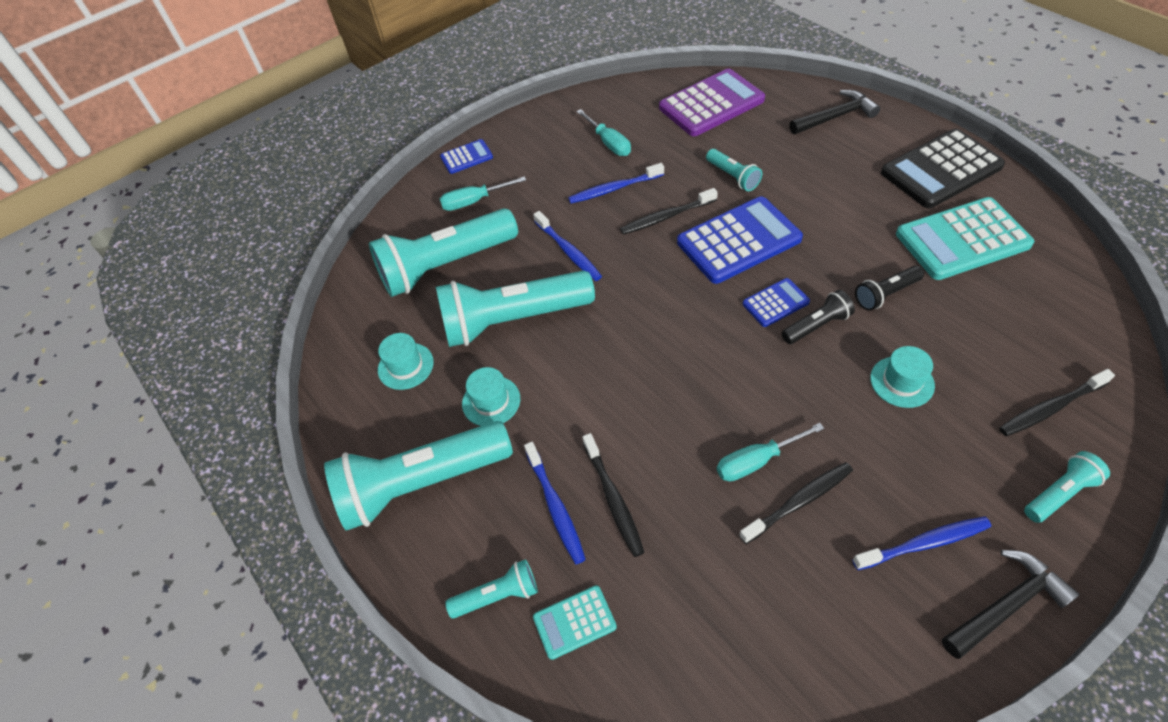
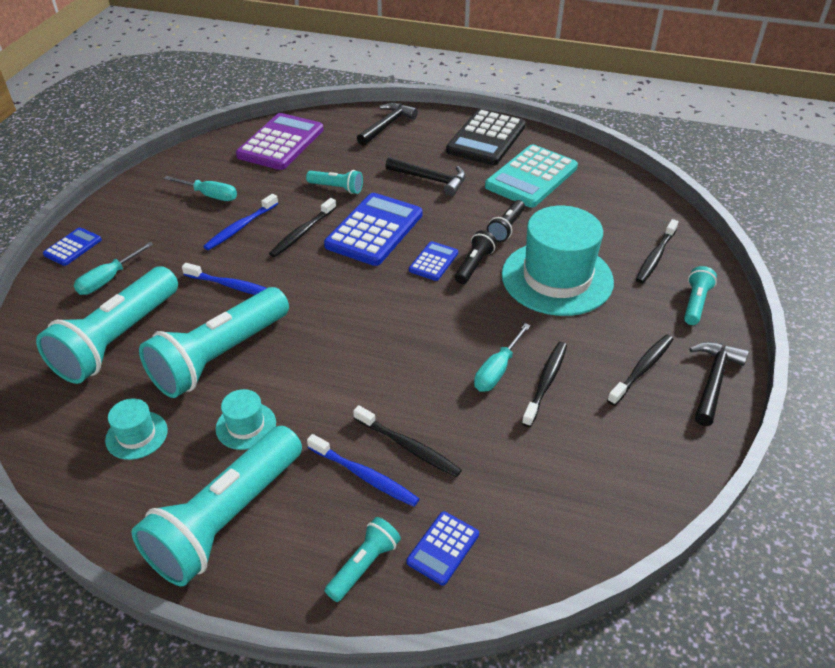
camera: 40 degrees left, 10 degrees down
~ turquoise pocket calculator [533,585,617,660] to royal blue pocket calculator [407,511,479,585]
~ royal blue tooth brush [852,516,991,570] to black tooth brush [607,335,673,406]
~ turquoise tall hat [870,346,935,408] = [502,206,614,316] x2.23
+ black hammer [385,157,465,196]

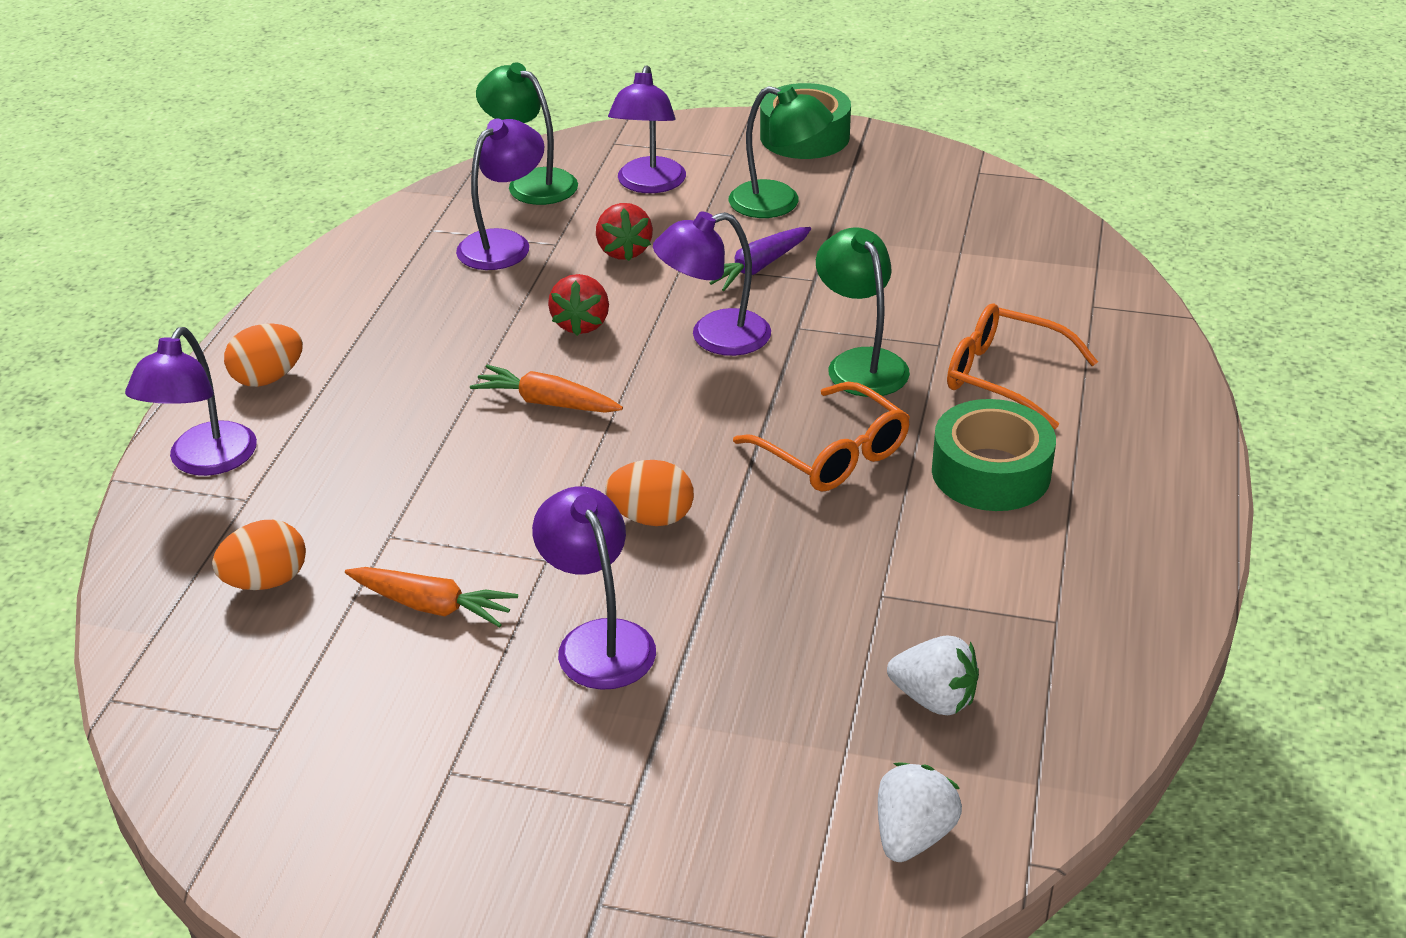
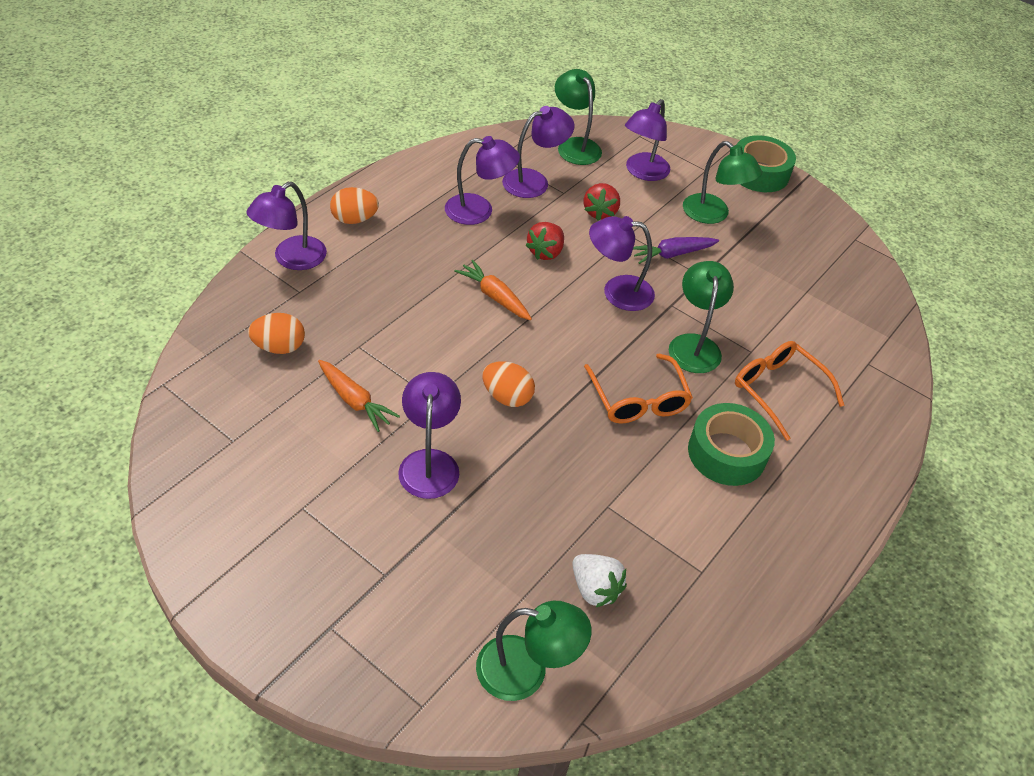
camera: 20 degrees right, 10 degrees up
~ pure white toy strawberry [878,762,962,862] to emerald desk lamp [476,601,592,701]
+ violet desk lamp [445,136,520,225]

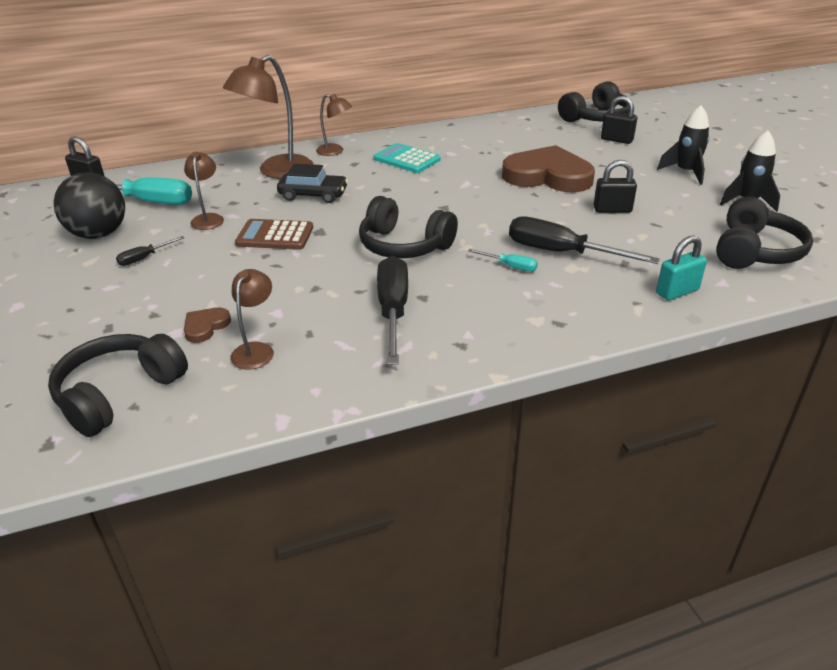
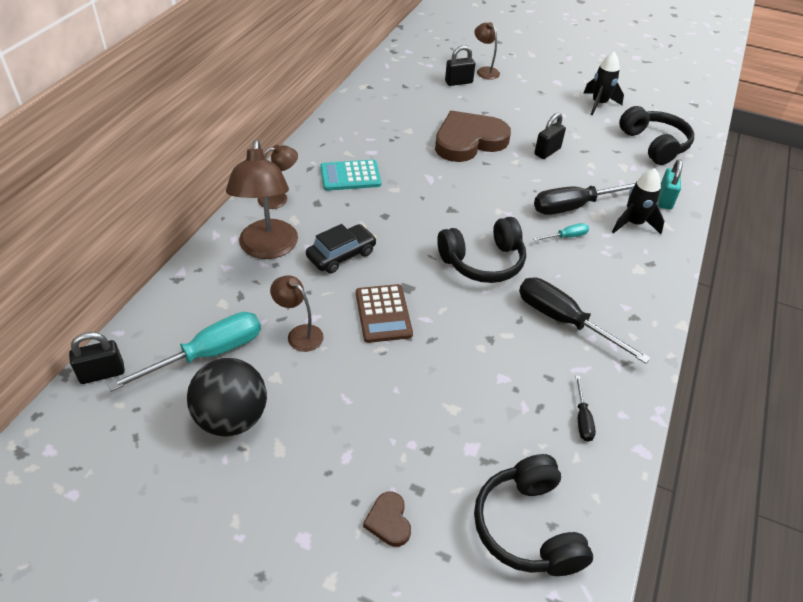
camera: 50 degrees left, 10 degrees up
~ black flat screwdriver [116,236,185,266] to [575,376,596,442]
~ brown love heart [184,307,231,343] to [363,491,411,547]
~ brown desk lamp [230,269,274,370] to [475,22,500,80]
~ brown pocket calculator [235,219,313,250] = [356,284,413,343] 60 degrees counterclockwise
- black headphones [558,81,629,122]
~ black rocket [657,105,710,185] to [612,168,664,234]

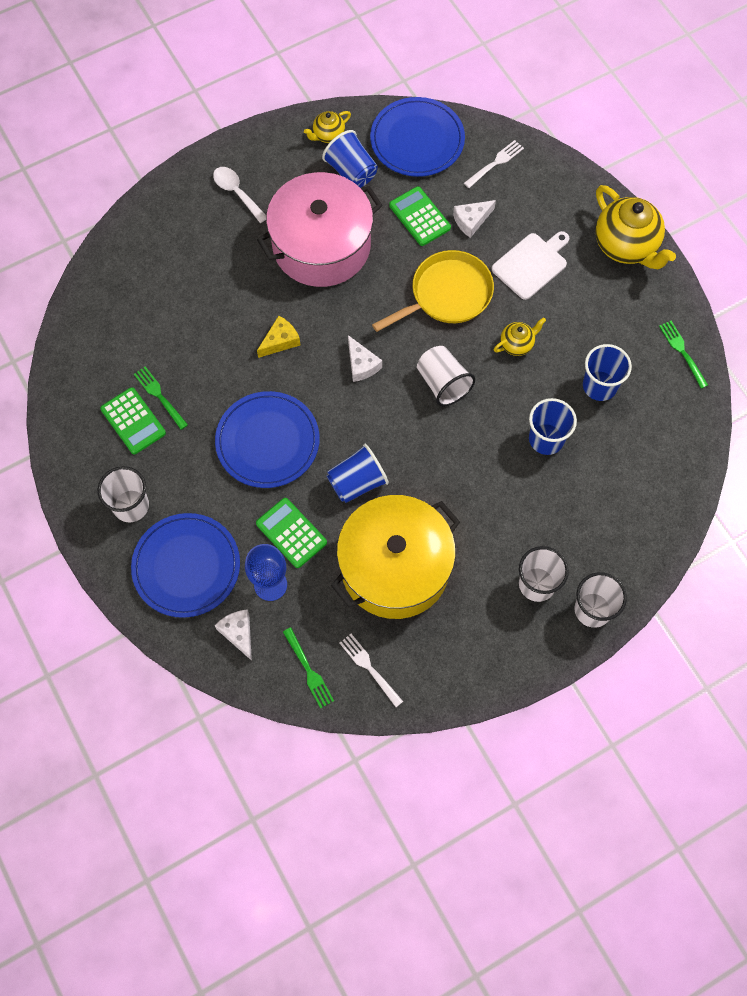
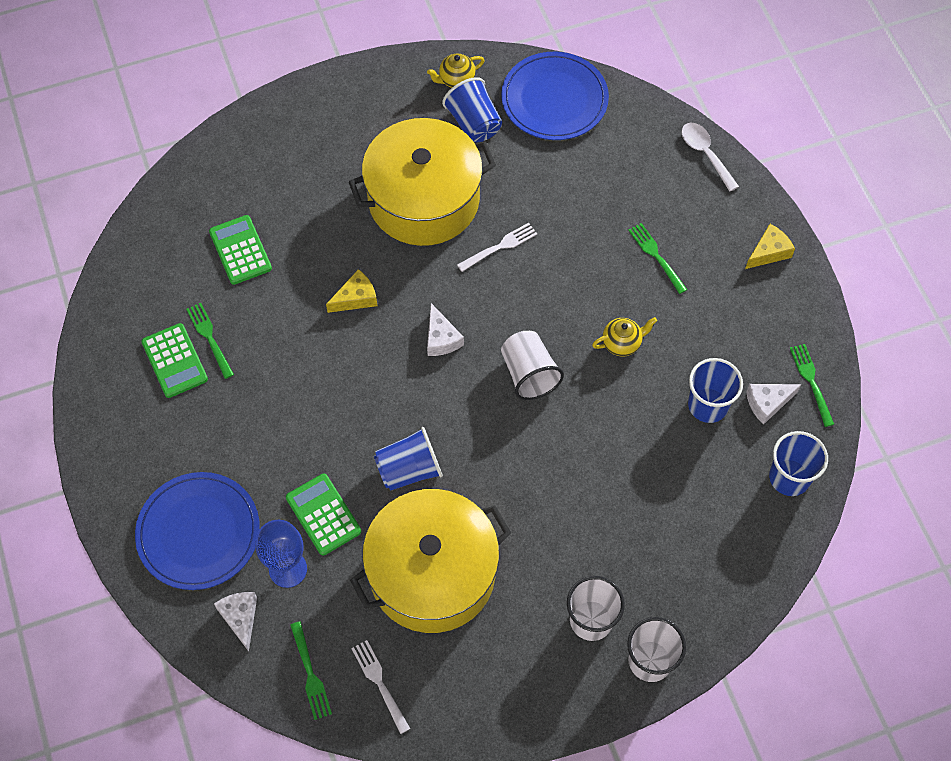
camera: 10 degrees right, 5 degrees down
- pure white cup [98,466,149,522]
~ pure white spoon [213,167,266,223] to [682,123,739,192]
- royal blue dinner plate [215,391,320,488]
~ rosy stockpot [257,172,382,287] to yellow stockpot [349,118,496,246]
- yellow skillet [372,250,494,332]
~ emerald pocket calculator [389,186,451,246] to [209,215,272,285]
~ pure white piece of cheese [453,200,496,238] to [746,384,802,425]
~ pure white table fork [464,140,524,188] to [457,223,537,272]
~ pure white cutting board [492,231,569,300] to emerald table fork [628,223,687,294]
~ royal blue cup [529,398,577,455] to [769,431,828,496]
~ yellow china teapot [595,185,676,270] to yellow piece of cheese [745,224,795,269]

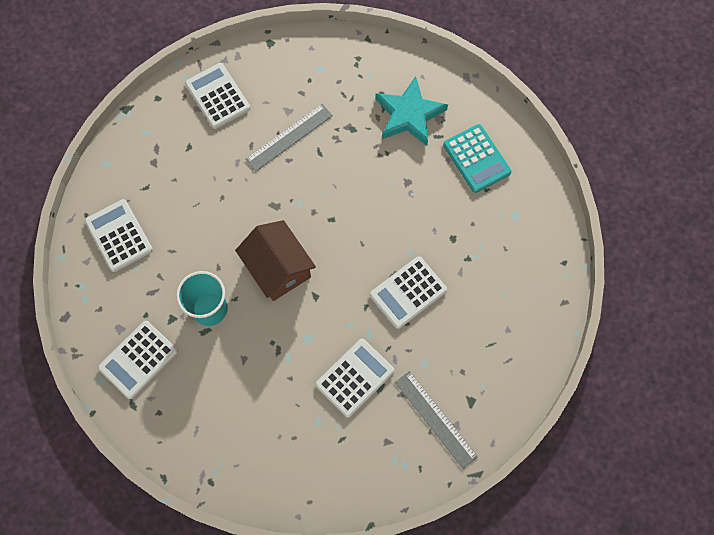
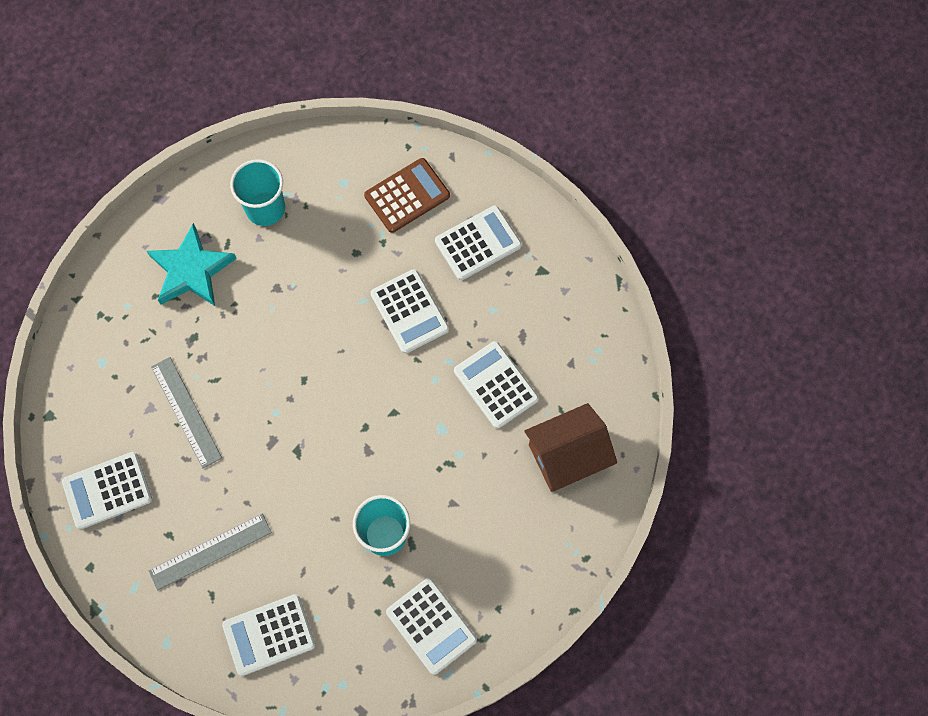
camera: 80 degrees left, 0 degrees up
~ brown cottage [235,220,316,301] to [524,403,617,492]
~ grey straightedge [395,371,478,469] to [149,513,272,591]
~ turquoise pocket calculator [443,124,511,193] to turquoise cup [230,159,285,226]
+ brown pocket calculator [364,158,450,233]
+ pure white pocket calculator [435,206,522,280]

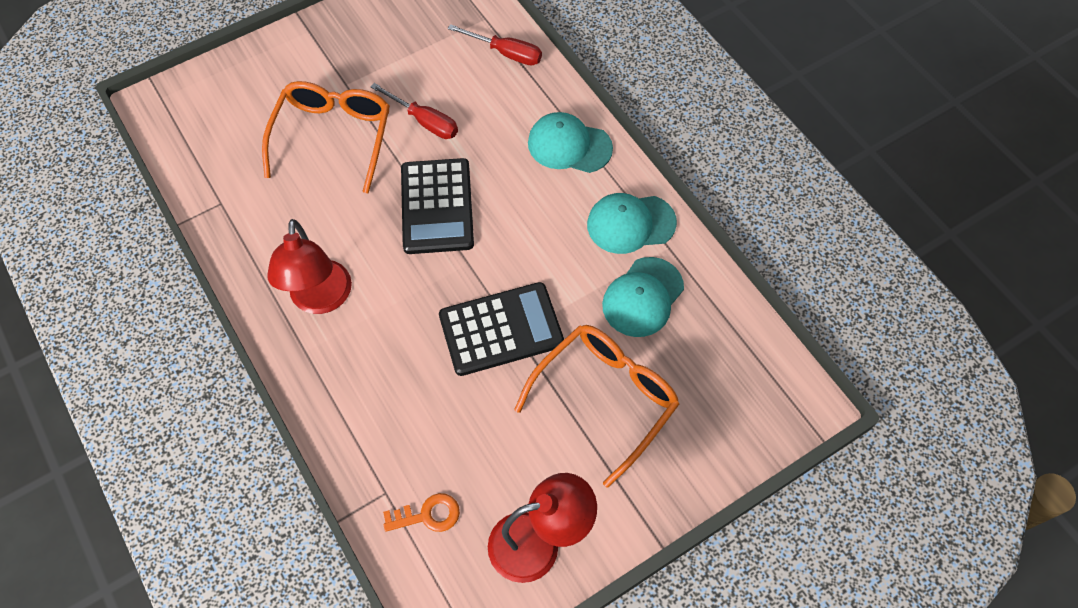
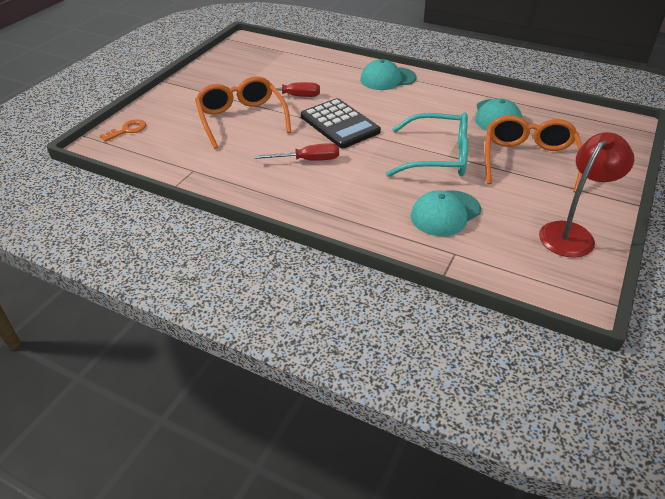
camera: 30 degrees left, 20 degrees down
- scarlet desk lamp [267,219,352,314]
~ orange latchkey [383,493,460,532] to [100,119,146,142]
~ black pocket calculator [439,282,564,376] to turquoise eyeglasses [386,112,468,177]
~ scarlet flat screwdriver [448,24,542,66] to [254,143,339,161]
~ turquoise cap [587,193,677,254] to [411,190,481,236]

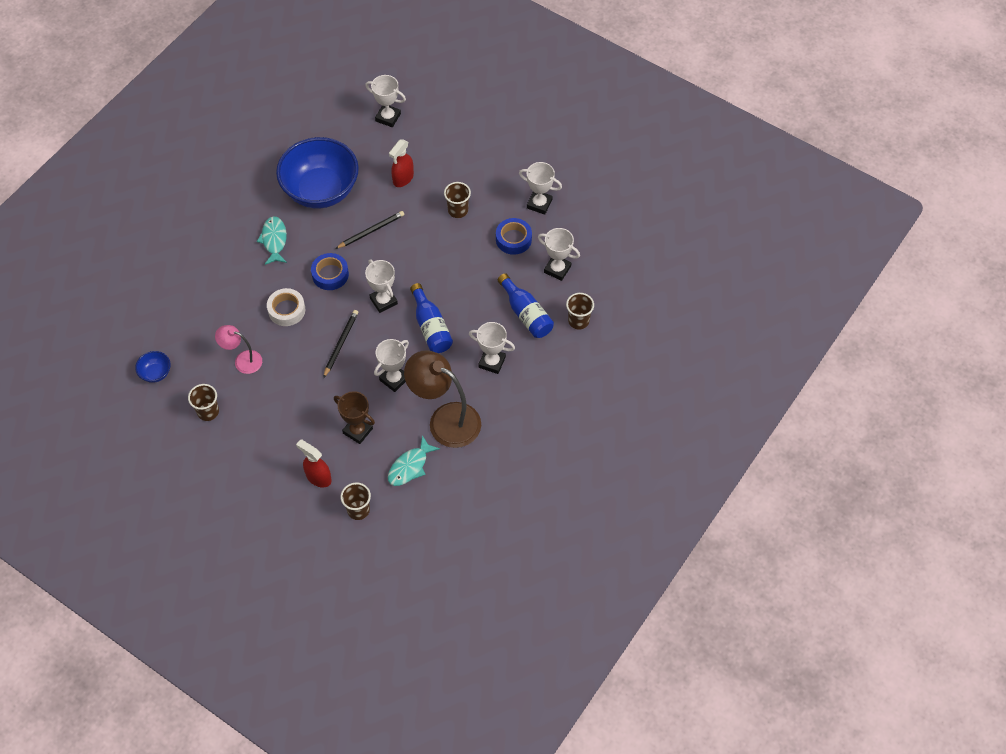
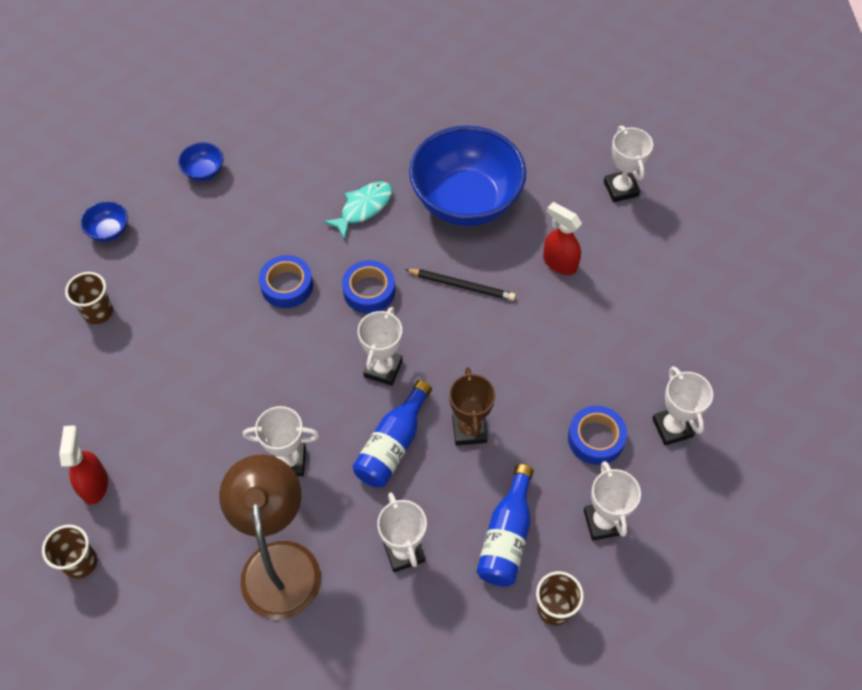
camera: 50 degrees right, 0 degrees up
- rosy desk lamp [215,325,262,374]
~ pure white tape [267,288,305,326] to royal blue tape [259,255,313,308]
- black pencil [323,310,358,378]
~ brown award cup [334,391,375,444] to [449,367,495,446]
- turquoise fish [388,435,440,486]
~ scarlet spray cleaner [389,139,414,187] = [543,202,582,275] 45 degrees clockwise
- brown cup [444,182,471,218]
+ royal blue bowl [178,142,224,181]

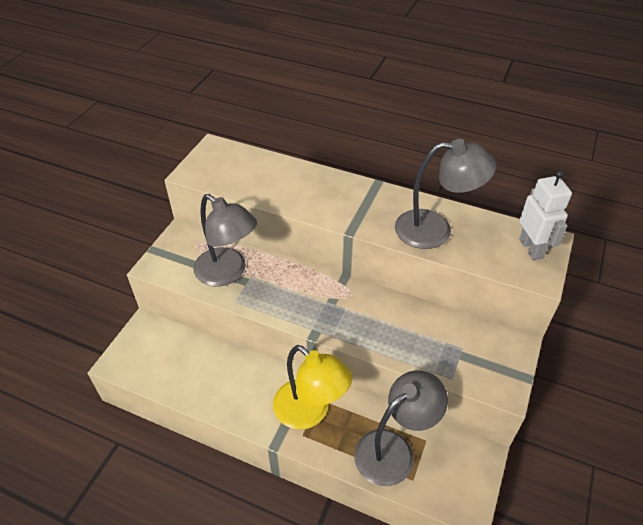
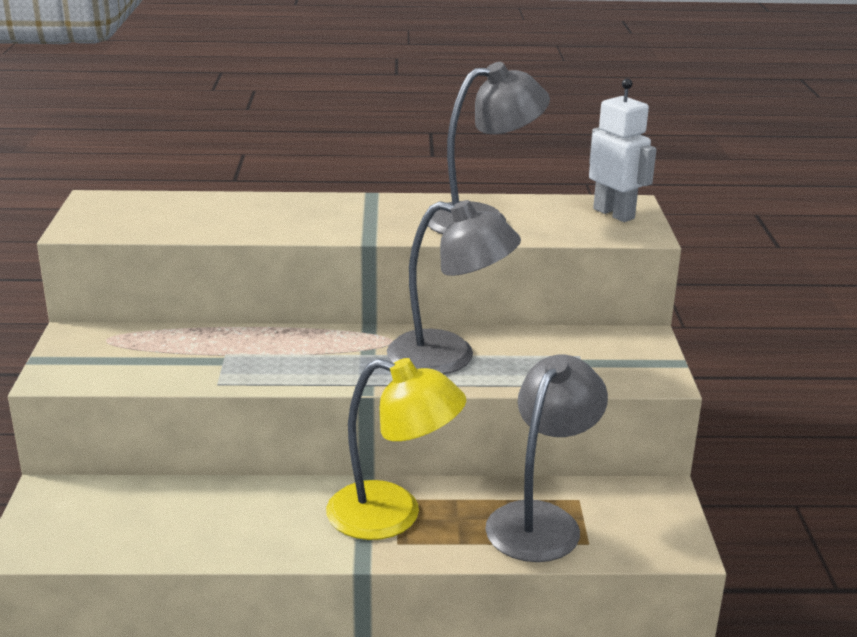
camera: 25 degrees left, 20 degrees down
~ grey desk lamp [193,194,257,287] to [387,200,521,374]

